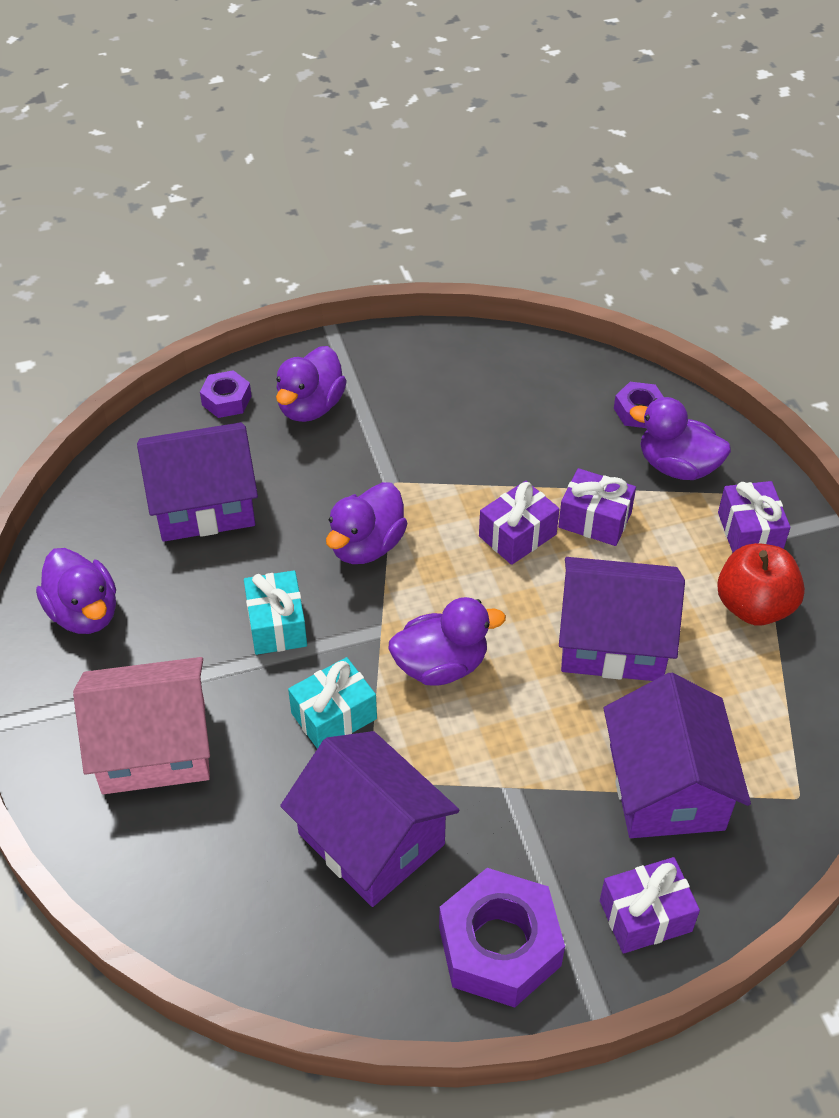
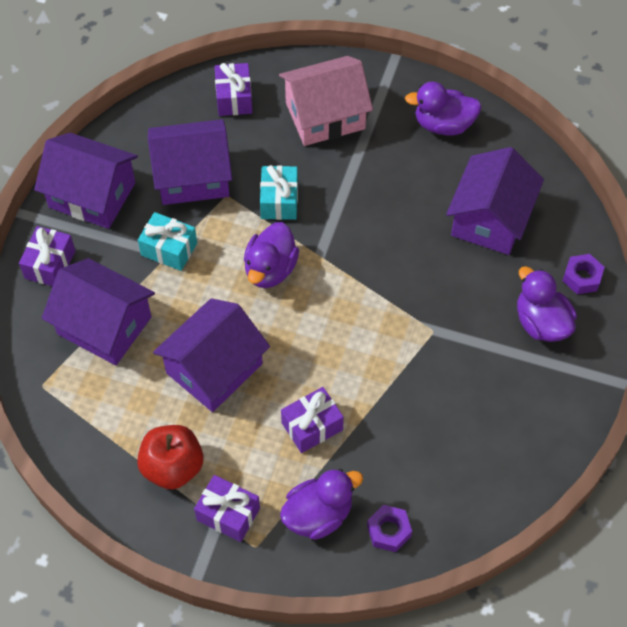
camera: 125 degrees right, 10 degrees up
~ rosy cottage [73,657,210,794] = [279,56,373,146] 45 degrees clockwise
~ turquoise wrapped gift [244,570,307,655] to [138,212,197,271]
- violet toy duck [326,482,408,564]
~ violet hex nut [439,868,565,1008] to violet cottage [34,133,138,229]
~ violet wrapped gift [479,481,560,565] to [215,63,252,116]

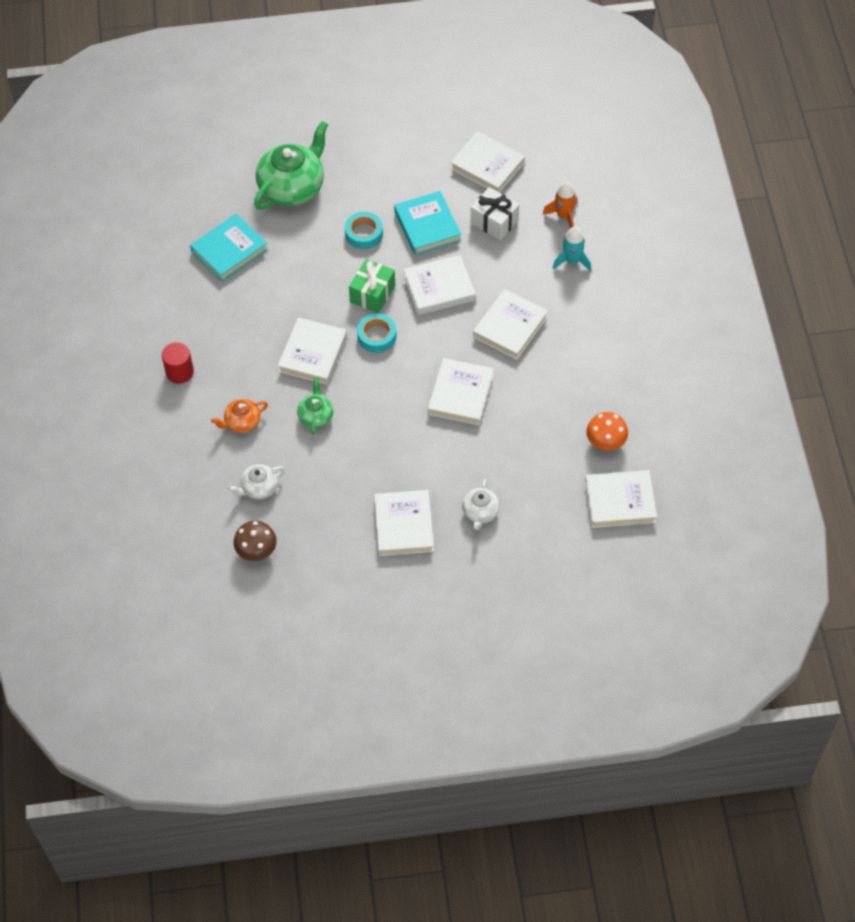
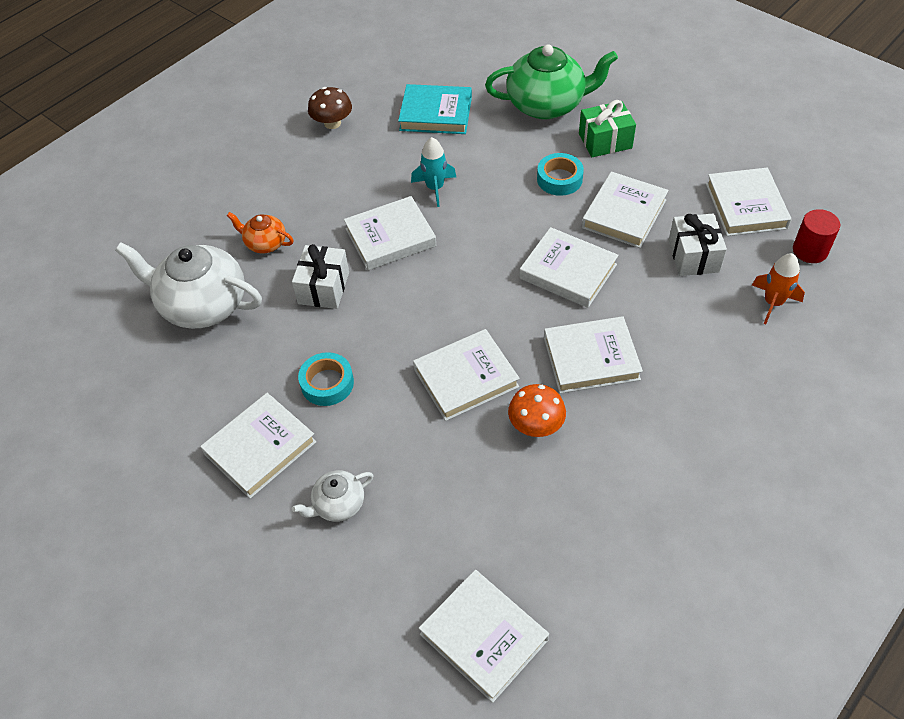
camera: 50 degrees right, 5 degrees down
~ scarlet cylinder shape [162,342,194,384] to [793,209,840,263]
~ pure white china teapot [228,464,285,499] = [115,242,262,329] x2.01
~ brown mushroom [234,521,277,561] to [308,87,352,129]
~ emerald china teapot [297,378,334,435] to pure white wrapped gift [292,244,349,309]
~ emerald wrapped gift [349,259,395,313] to [579,100,636,157]
~ turquoise tape [357,313,397,353] to [298,352,354,406]
~ turquoise hardcover [394,191,461,255] to pure white hardcover [582,172,669,248]
~ turquoise rocket [553,227,591,271] to [411,137,456,207]
~ orange mushroom [586,412,628,450] to [508,384,566,437]

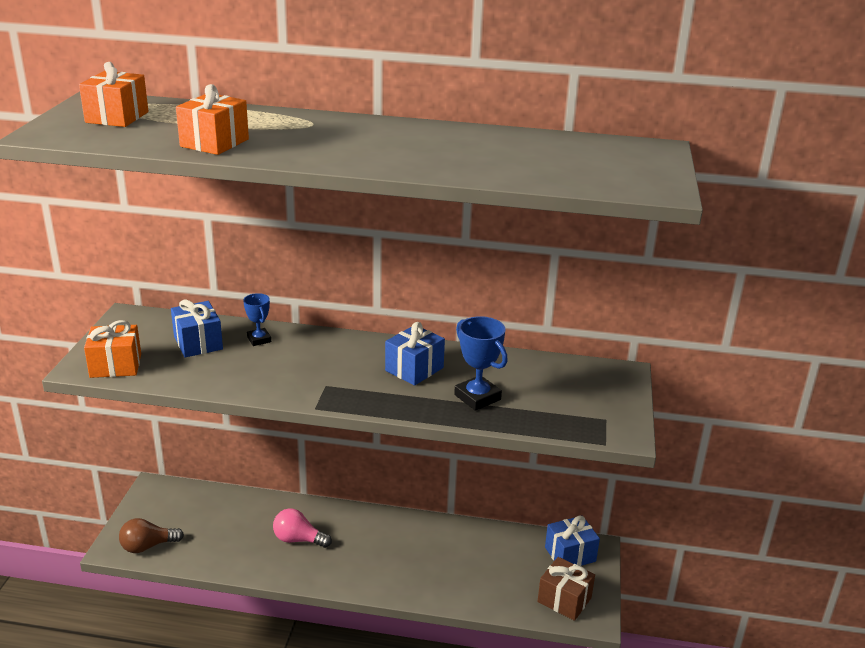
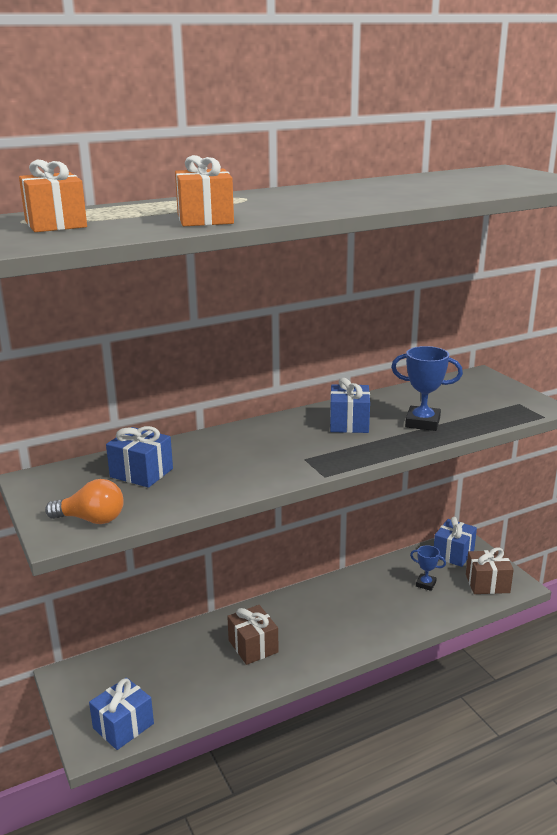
camera: 35 degrees left, 5 degrees down
~ orange wrapped gift [84,320,141,378] to orange light bulb [45,479,124,524]
~ brown light bulb [119,518,184,553] to royal blue wrapped gift [89,677,154,750]
~ royal blue award cup [243,293,271,346] to [410,545,446,591]
~ rosy light bulb [273,508,332,548] to brown wrapped gift [227,605,279,665]

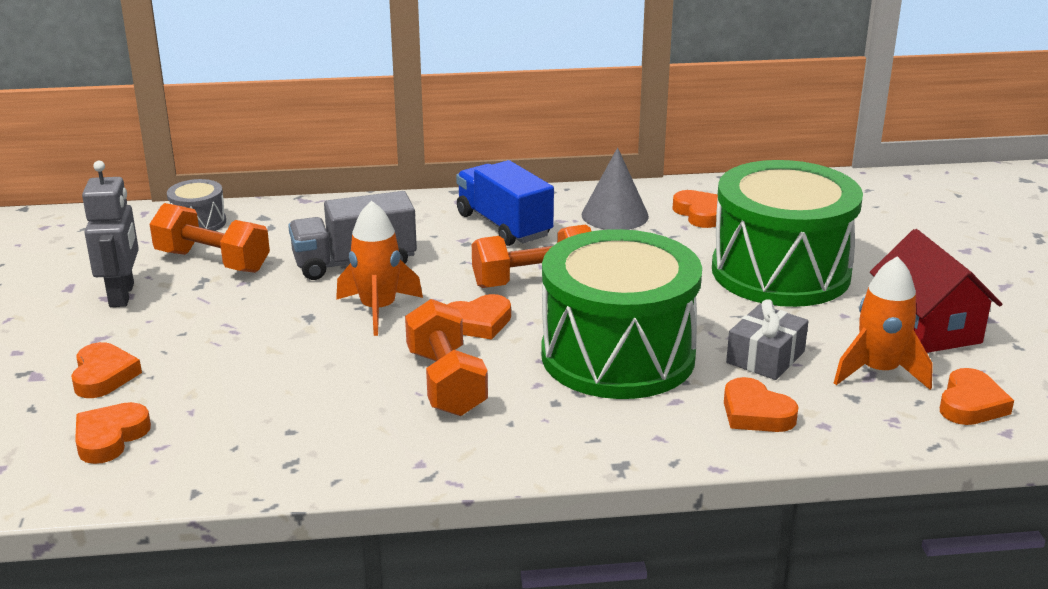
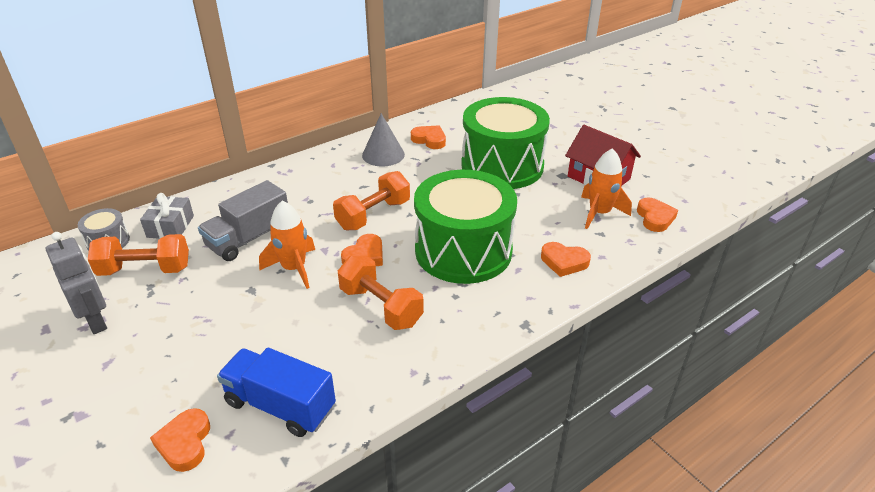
camera: 30 degrees left, 10 degrees up
- orange love heart [71,342,142,398]
~ royal blue lorry [456,160,554,246] to [217,348,336,437]
~ grey wrapped gift [726,299,809,380] to [140,193,194,239]

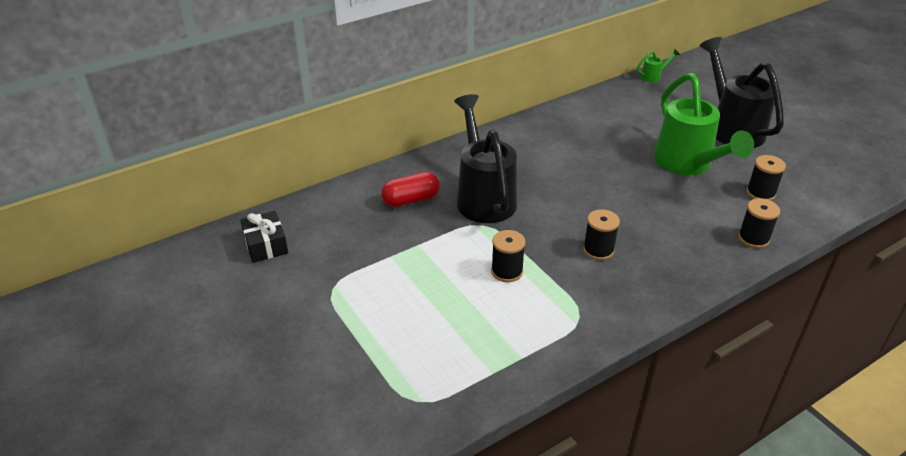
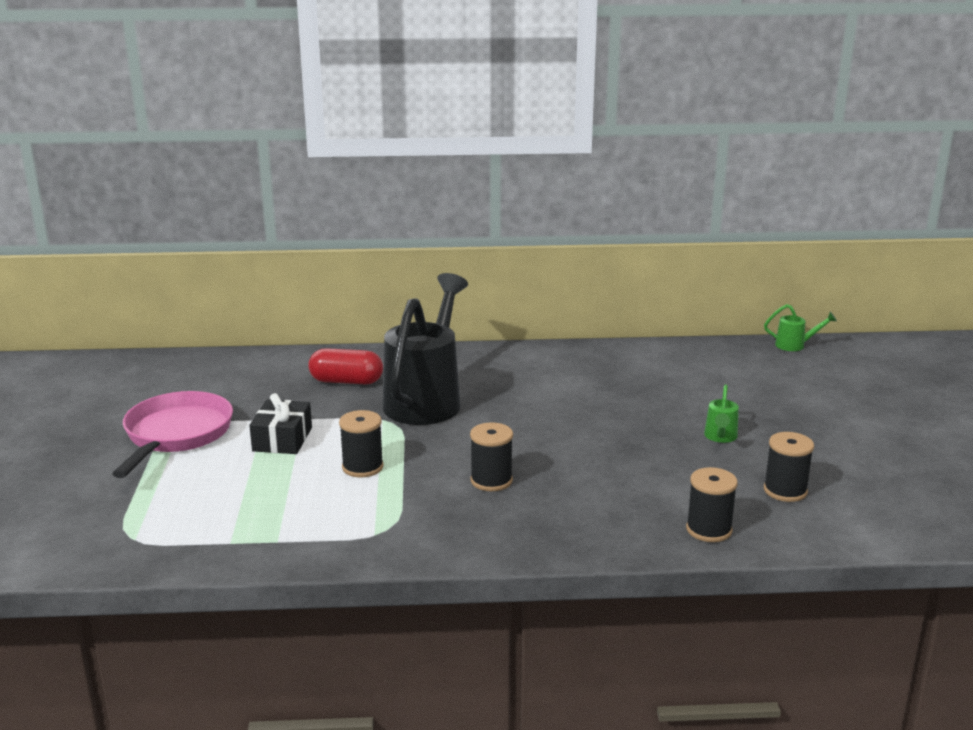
camera: 30 degrees right, 15 degrees down
~ black wrapped gift [240,211,288,263] to [249,393,312,454]
~ emerald watering can [654,73,754,175] = [704,384,739,443] x0.40
- black watering can [699,37,784,148]
+ rosy skillet [112,391,233,478]

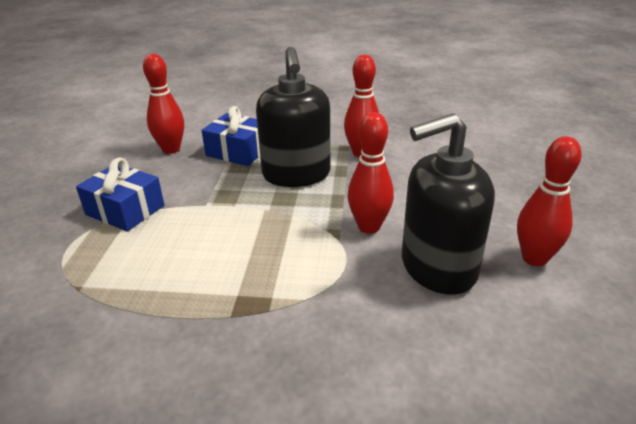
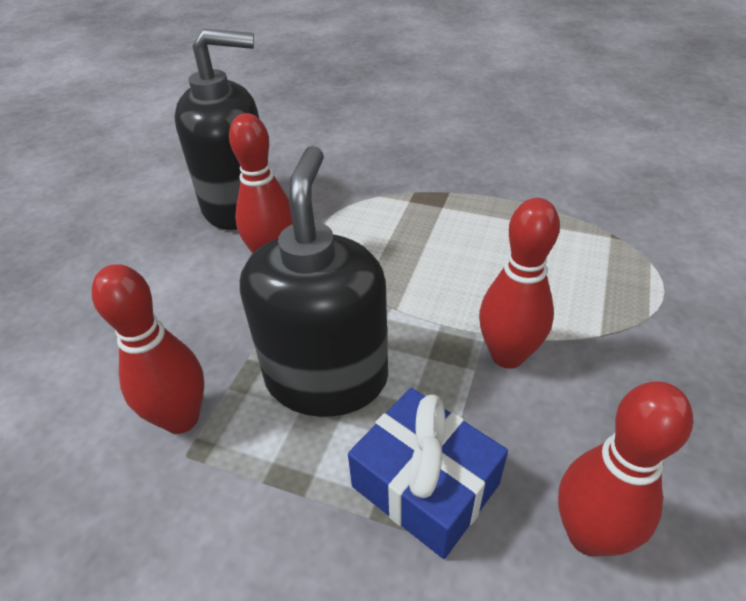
camera: 165 degrees left, 10 degrees up
- royal blue wrapped gift [76,157,164,231]
~ scarlet skittle [517,136,582,266] to [479,198,560,369]

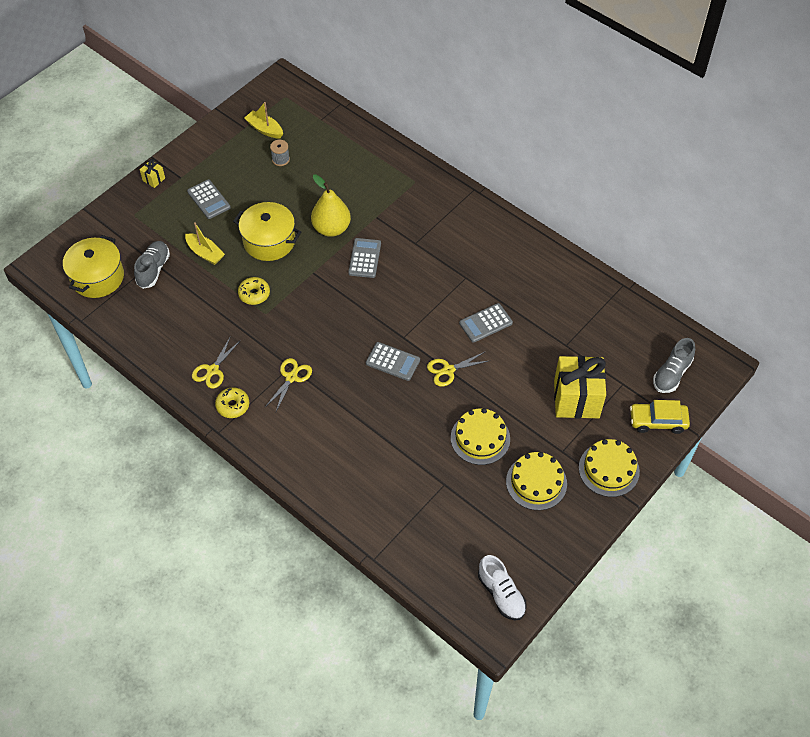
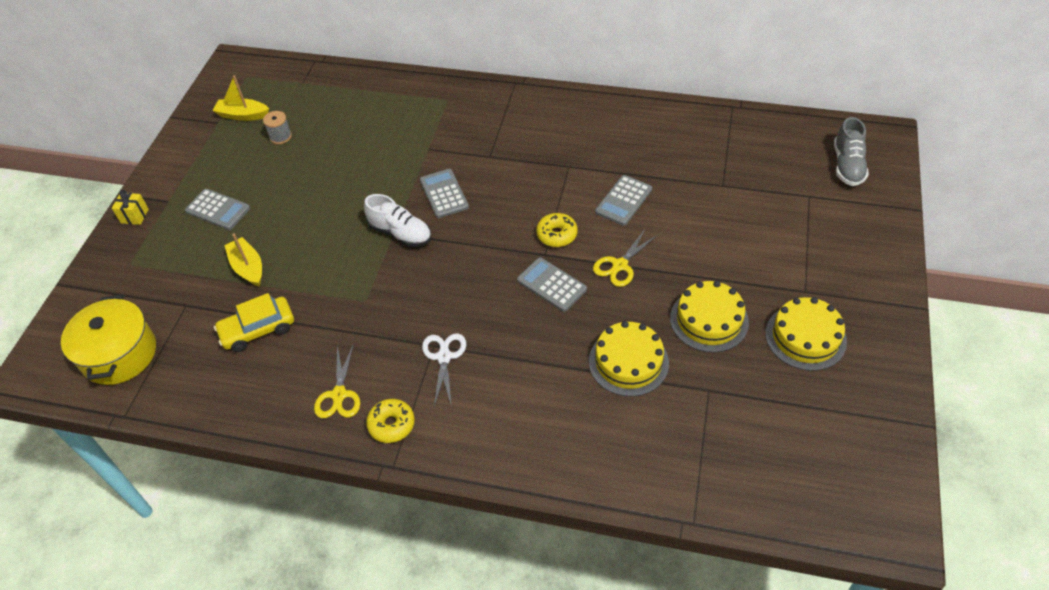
camera: 25 degrees left, 5 degrees down
- grey shoe [134,241,170,289]
~ yellow toy boat [185,222,225,265] = [224,233,262,287] 135 degrees counterclockwise
- yellow stockpot [233,202,301,261]
~ yellow glazed donut [238,277,270,305] to [536,213,578,247]
~ yellow shears [264,358,312,411] to pure white shears [422,333,466,407]
- yellow toy pear [311,175,351,237]
~ grey pocket calculator [366,342,420,381] = [517,257,587,312] 135 degrees counterclockwise
~ pure white shoe [478,555,526,620] to [364,194,431,247]
- yellow wrapped gift [554,356,606,419]
~ yellow layer cake [579,439,640,497] to [589,321,669,397]
~ yellow car [630,400,690,434] to [214,293,294,352]

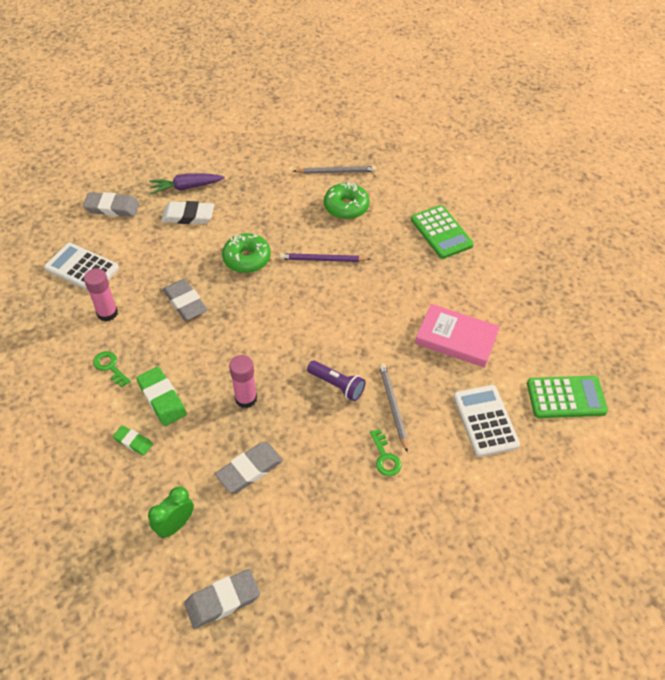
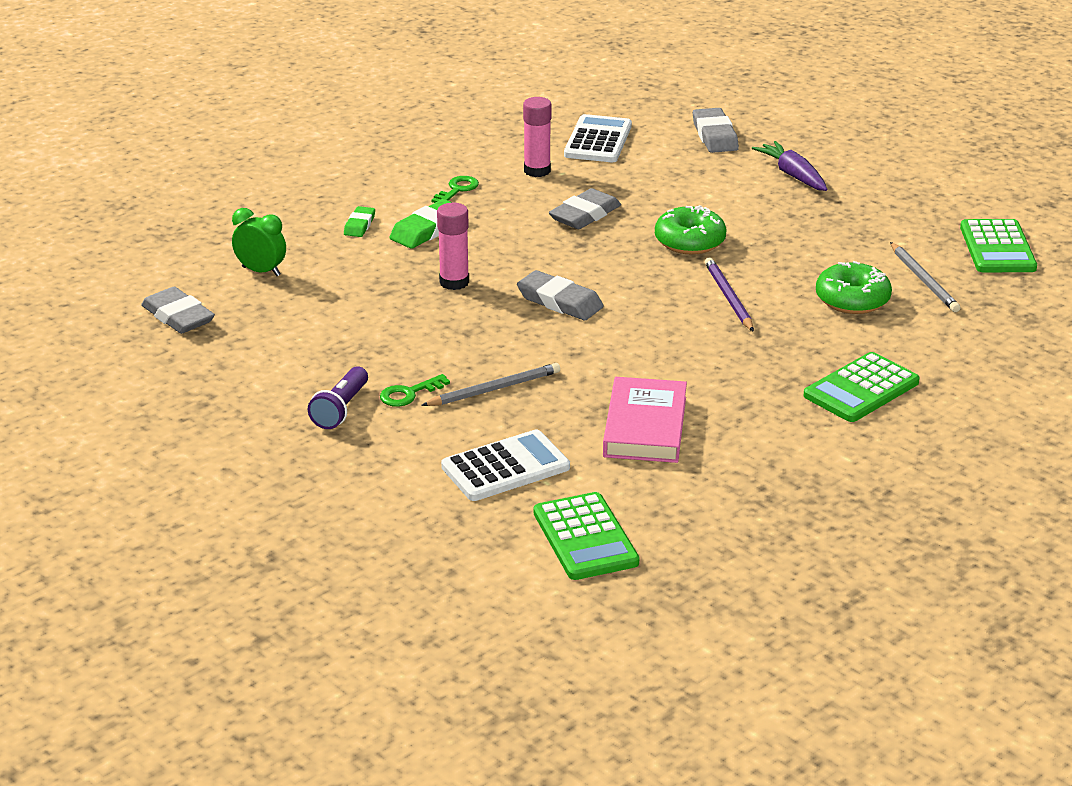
camera: 75 degrees right, 20 degrees down
- pure white gum eraser [161,201,214,224]
~ grey gum eraser [215,442,283,493] to [517,270,604,320]
~ violet pocket torch [307,360,365,401] to [307,366,368,429]
+ emerald pocket calculator [960,219,1037,272]

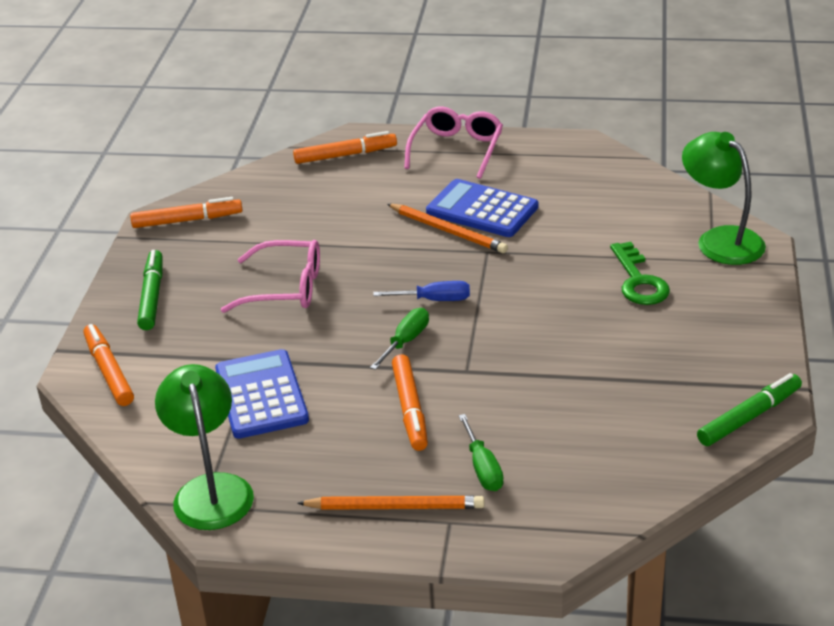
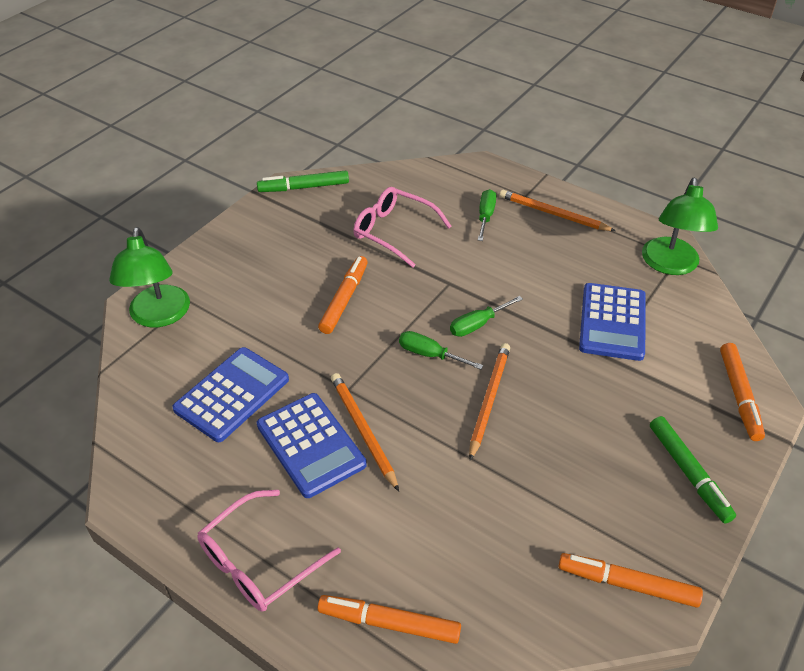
camera: 155 degrees left, 10 degrees up
~ emerald marker [137,250,162,330] = [650,416,736,523] 45 degrees counterclockwise
~ rosy eyeglasses [221,240,320,313] to [353,187,452,268]
~ royal blue flat screwdriver [373,281,470,301] to emerald flat screwdriver [399,331,483,370]
~ orange marker [392,354,428,451] to [318,256,368,334]
- emerald latchkey [610,242,670,305]
+ royal blue pocket calculator [172,347,289,442]
+ orange pencil [469,343,510,460]

